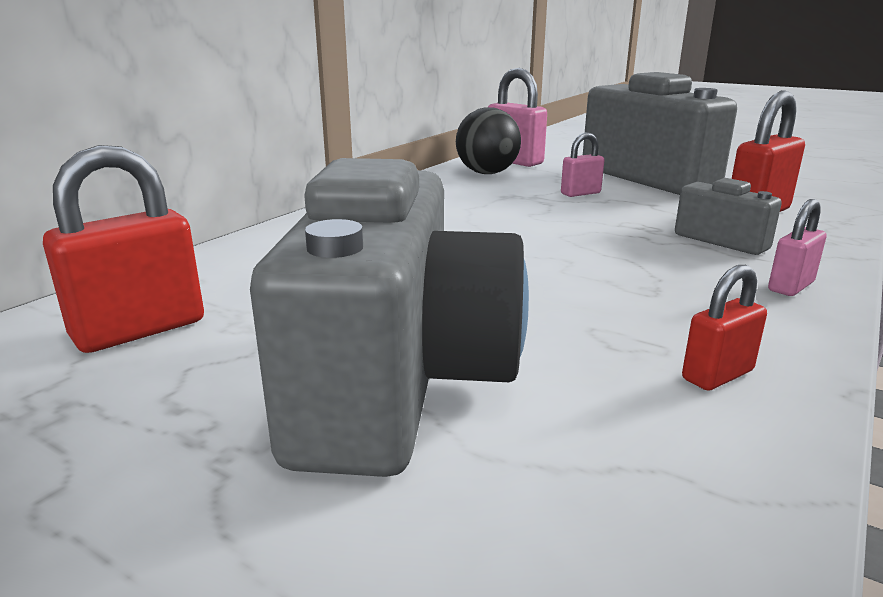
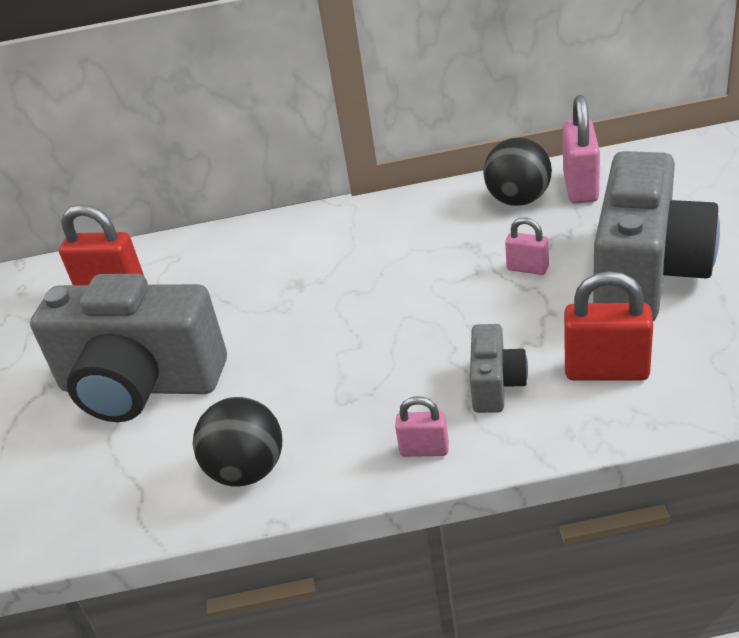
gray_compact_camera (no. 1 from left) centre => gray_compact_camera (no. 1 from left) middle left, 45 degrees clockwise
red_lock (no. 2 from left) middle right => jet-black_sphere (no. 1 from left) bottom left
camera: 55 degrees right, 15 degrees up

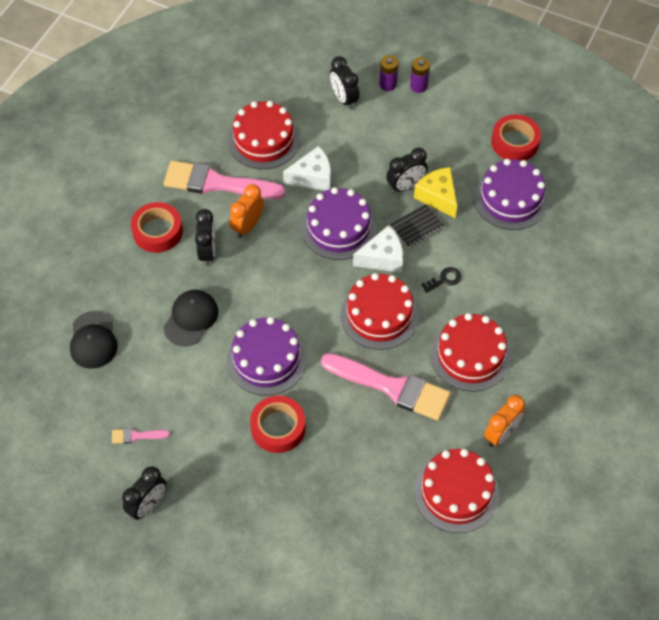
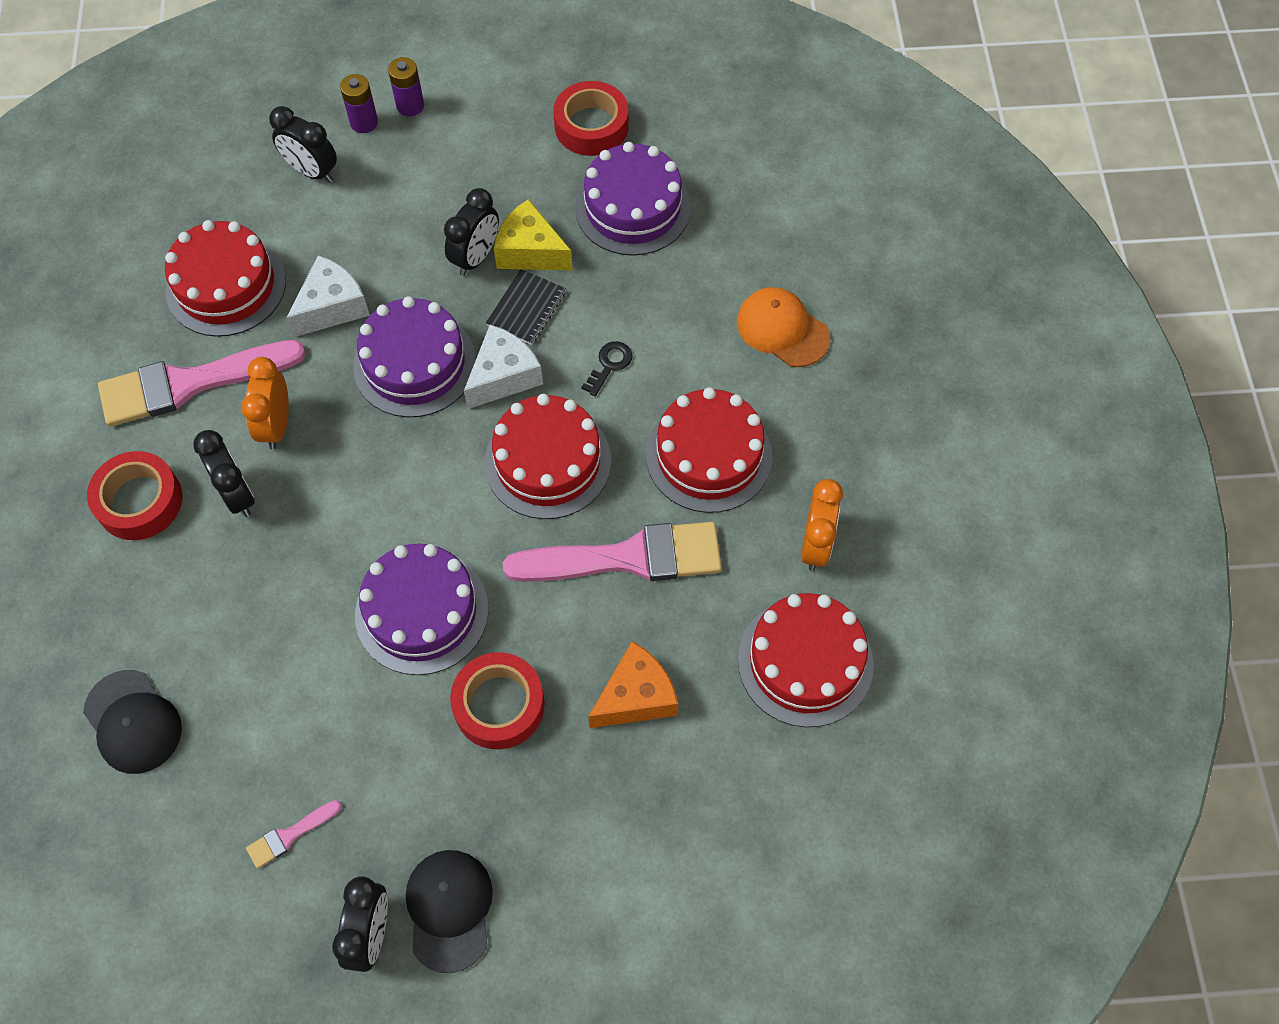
jet-black_peaked_cap (no. 2 from left) middle left => jet-black_peaked_cap (no. 2 from left) bottom centre, shifted
nothing => orange_cheese_wedge bottom centre
nothing => orange_peaked_cap top centre
camera: 30 degrees left, 5 degrees up

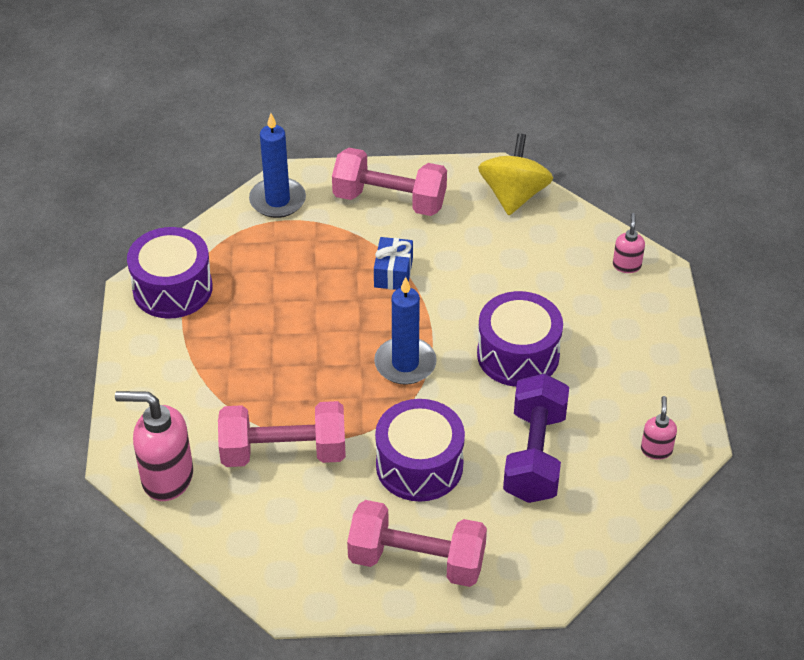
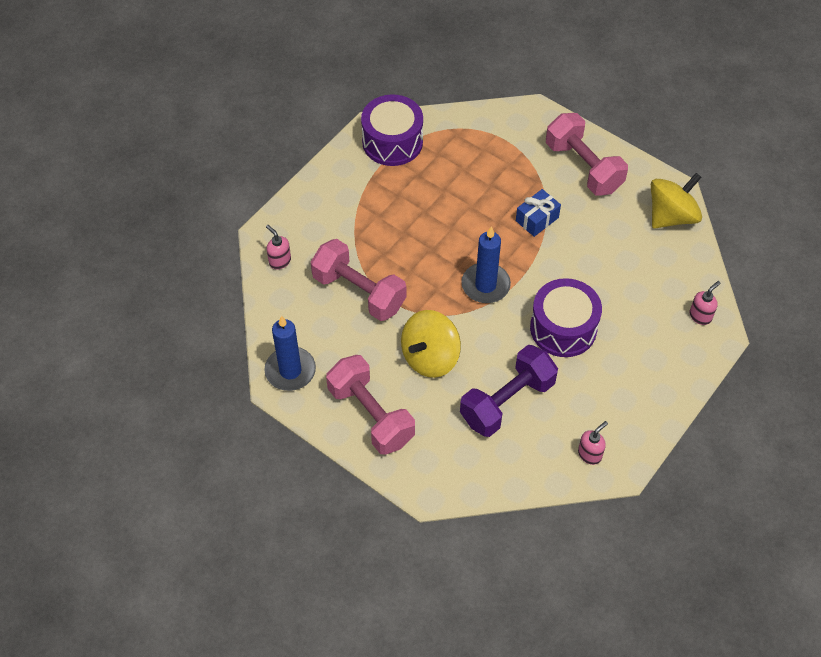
rose-pink_soap_pump (no. 1 from left) bottom left => rose-pink_soap_pump (no. 1 from left) centre, x0.51
royal_blue_pillar_candle (no. 1 from left) top centre => royal_blue_pillar_candle (no. 1 from left) centre, shifted
violet_drum (no. 2 from left) bottom centre => golden_whirligig (no. 1 from left) centre
camera: 40 degrees right, 10 degrees up

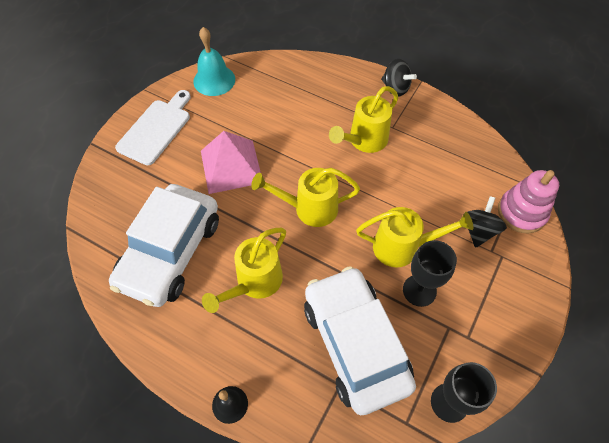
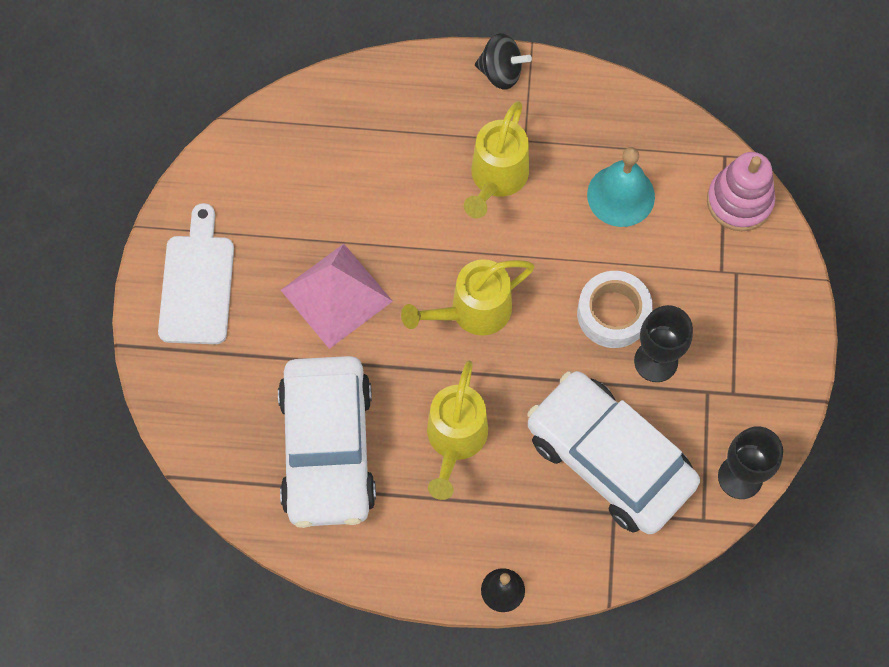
aqua_hand_bell top centre => aqua_hand_bell top right, shifted
golden_sprinkling_can (no. 4 from left) middle right => white_roll_of_tape middle right
jet-black_whirligig (no. 2 from left) middle right => nothing
camera: 25 degrees left, 10 degrees up

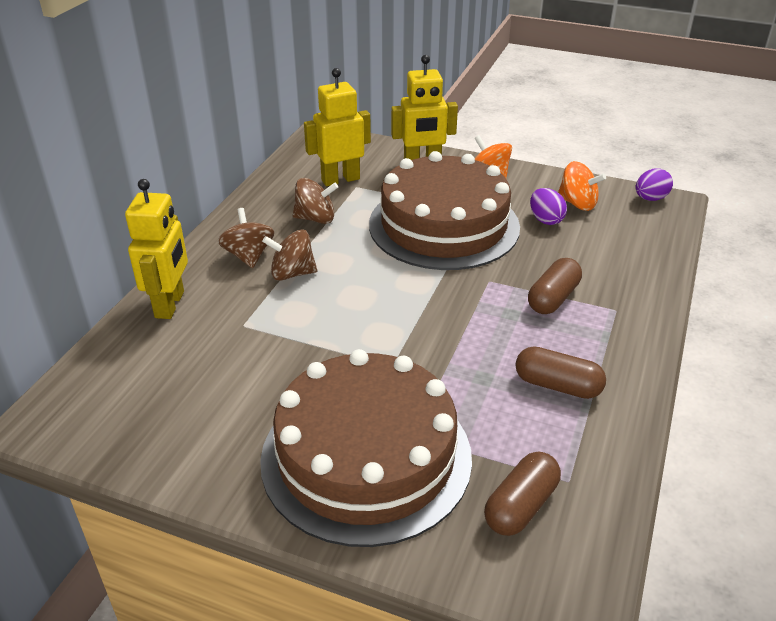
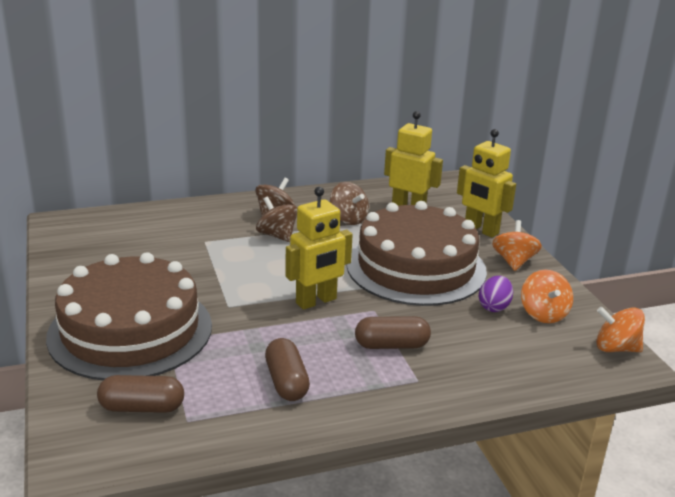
golden_robot (no. 1 from left) middle left => golden_robot (no. 1 from left) centre, shifted
violet_egg_shape (no. 2 from left) top right => orange_whirligig (no. 3 from left) middle right
camera: 50 degrees right, 10 degrees down

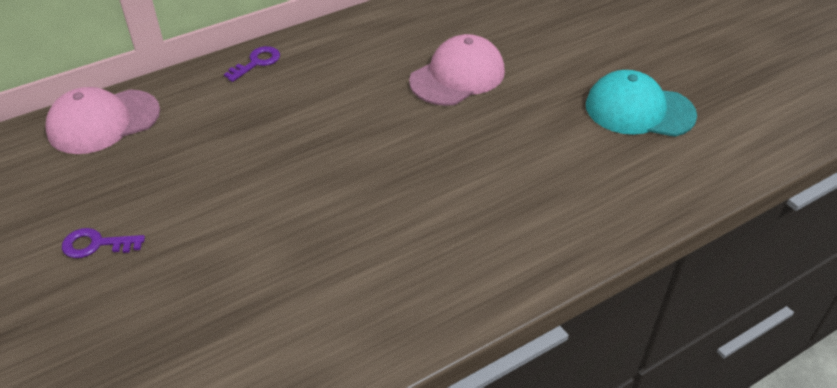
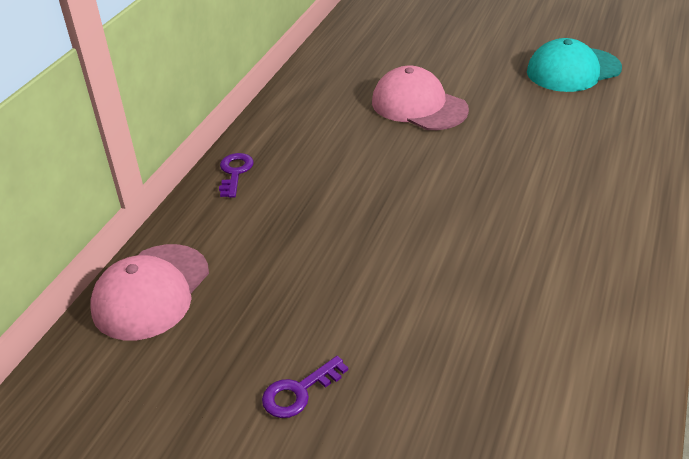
rose-pink_peaked_cap (no. 2 from left) top centre, 60 degrees counterclockwise
camera: 35 degrees left, 5 degrees down

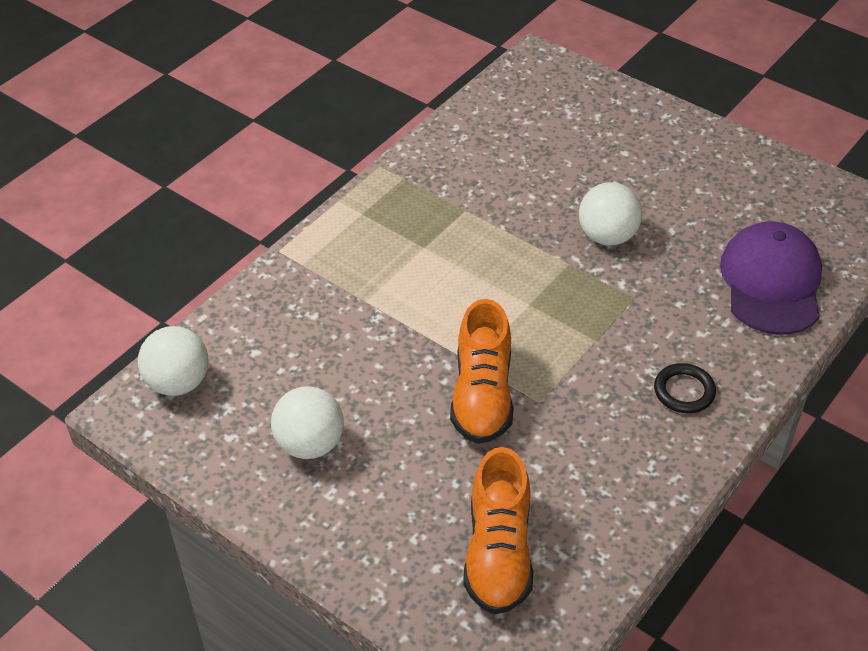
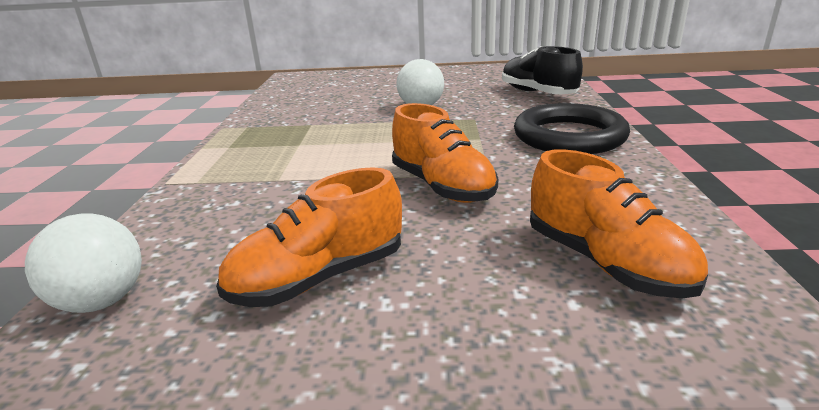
white_sphere (no. 2 from left) centre => orange_sneaker (no. 1 from left) centre
jet-black_ring middle right => jet-black_ring top right, x2.17
violet_peaked_cap middle right => jet-black_sneaker top centre
camera: 35 degrees left, 20 degrees down

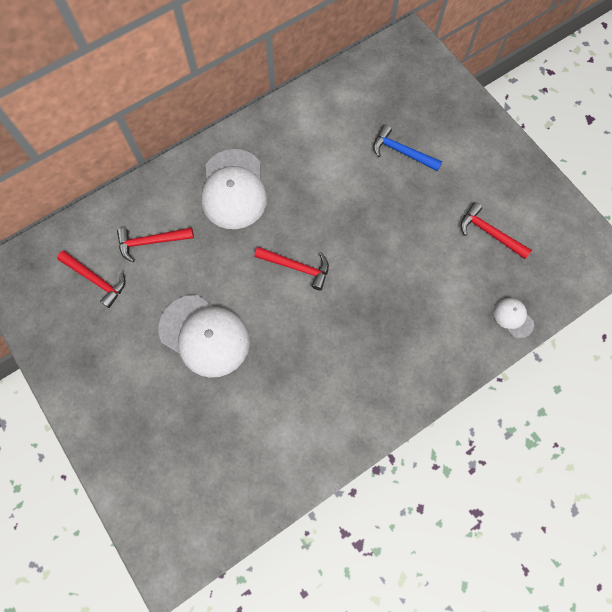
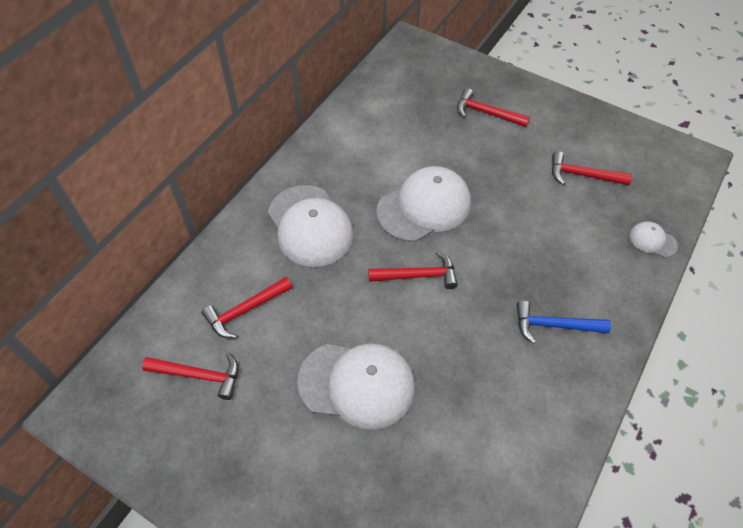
royal_blue_claw_hammer top centre => royal_blue_claw_hammer middle right, shifted
nothing => white_peaked_cap (no. 3 from left) centre
nothing => red_claw_hammer (no. 4 from left) top centre
camera: 25 degrees left, 15 degrees down

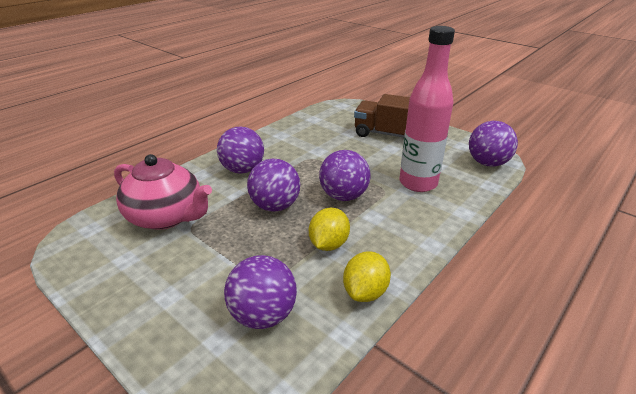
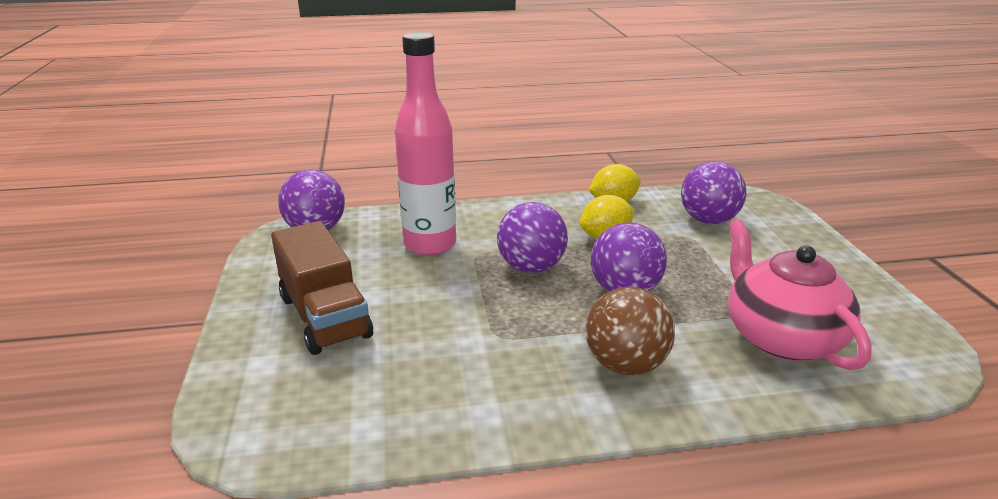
violet_sphere (no. 1 from left) centre => brown_sphere centre
camera: 140 degrees left, 5 degrees down

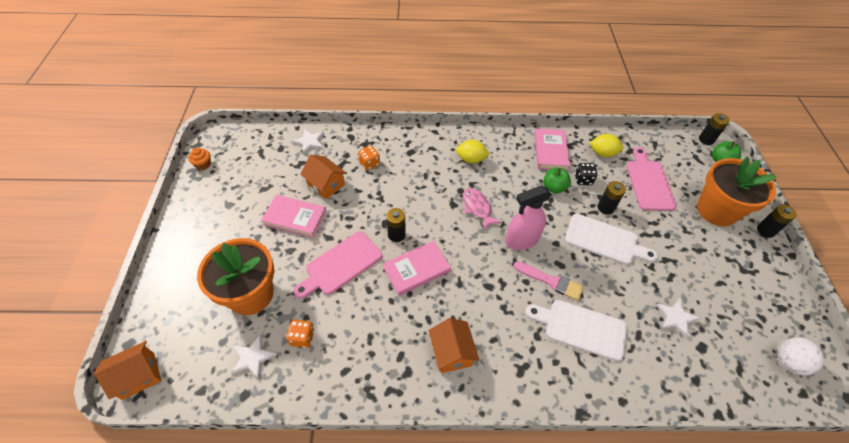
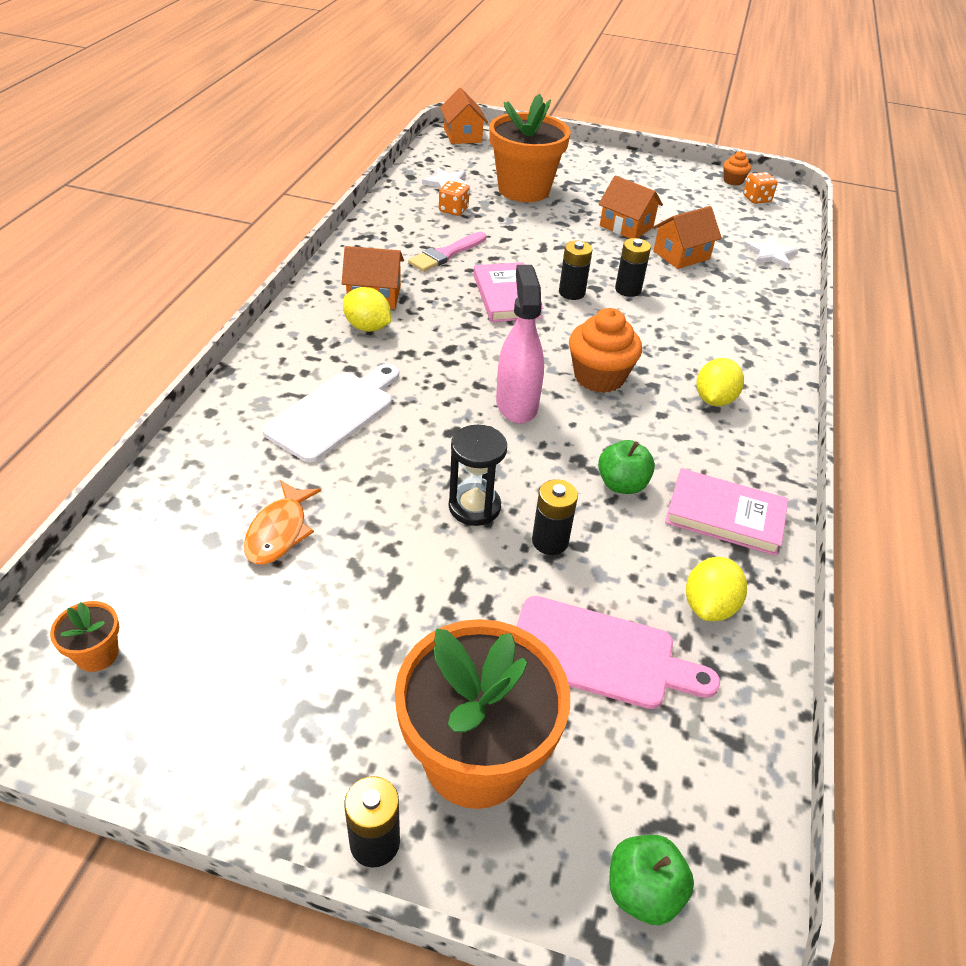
rose-pink_hardcover (no. 1 from left) centre => orange_cottage (no. 3 from left) top centre
rose-pink_bread_board (no. 1 from left) centre => nothing
orange_die (no. 2 from left) centre => orange_die (no. 2 from left) top right, shifted
rose-pink_fish_figure centre => orange_fairy_cake (no. 1 from left) centre
rose-pink_paint_brush centre => rose-pink_paint_brush top centre, shifted
white_bread_board (no. 2 from left) middle right => jet-black_sandglass centre
jet-black_die middle right => nothing
white_five-pointed_star (no. 3 from left) bottom right => orange_fish_figure middle left
jet-black_battery (no. 3 from left in the first image) top right => jet-black_battery (no. 4 from left) top centre, shifted
white_sphere bottom right => orange_potted_plant (no. 1 from left) middle left
nothing => golden_lemon (no. 1 from left) top centre
camera: 105 degrees right, 10 degrees down

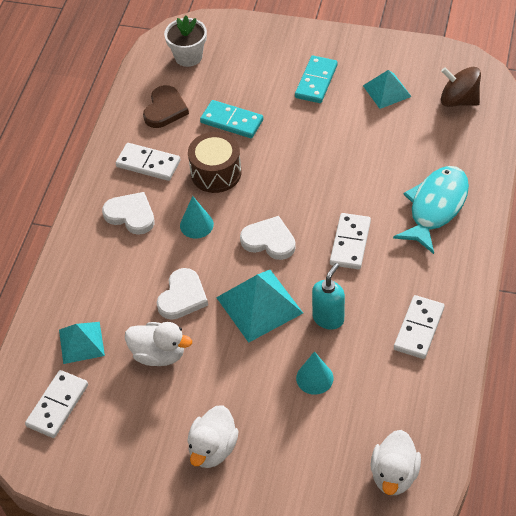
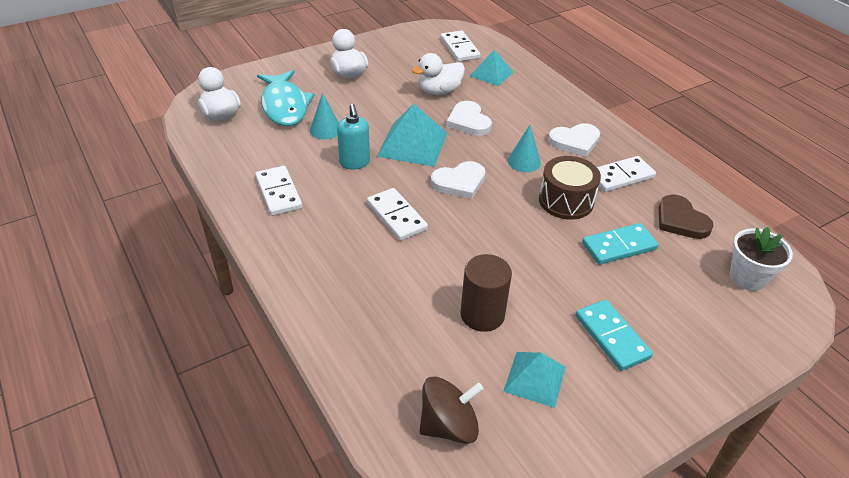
aqua_fish_figure middle right => aqua_fish_figure top centre, shifted
nothing => brown_cylinder_shape centre
camera: 130 degrees right, 10 degrees down

